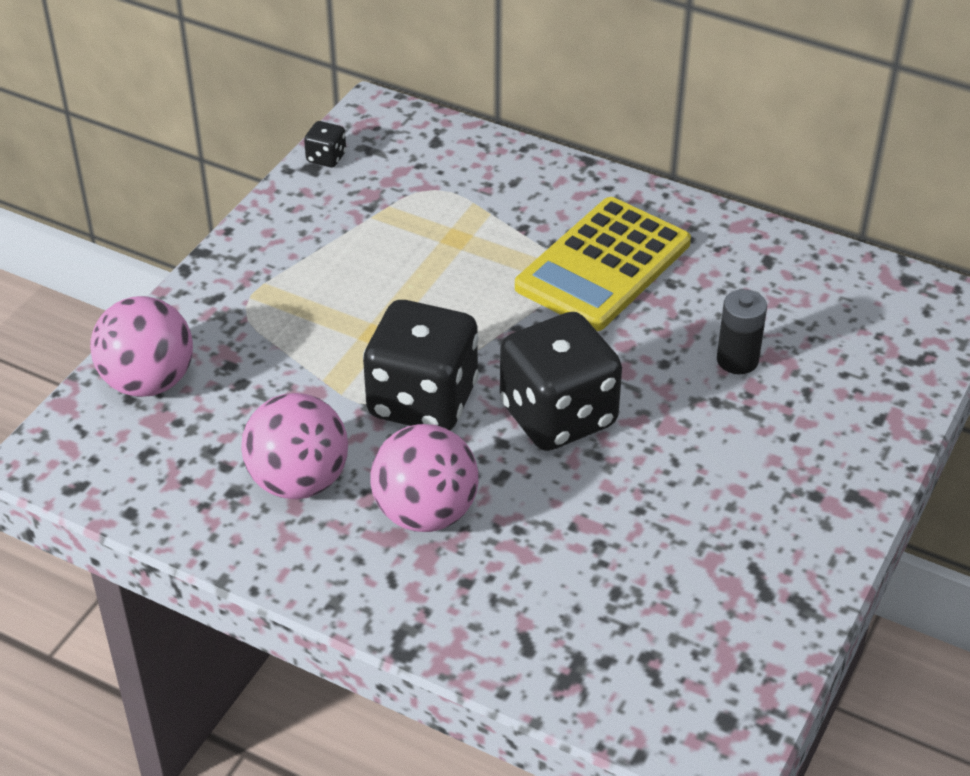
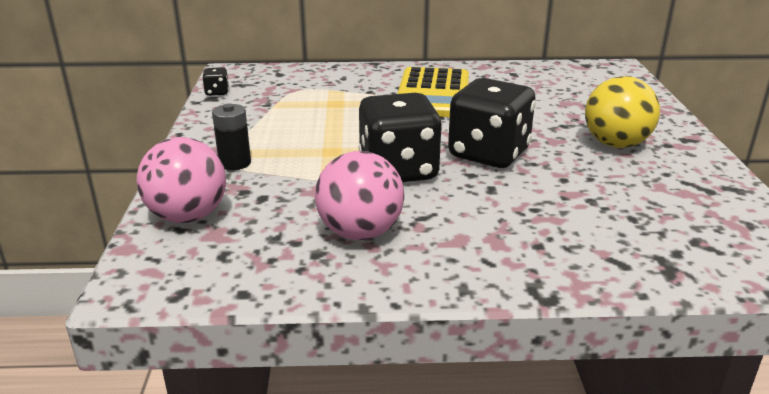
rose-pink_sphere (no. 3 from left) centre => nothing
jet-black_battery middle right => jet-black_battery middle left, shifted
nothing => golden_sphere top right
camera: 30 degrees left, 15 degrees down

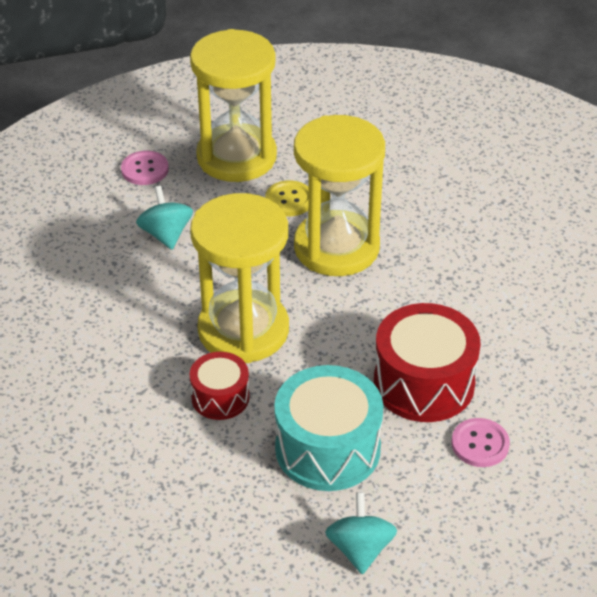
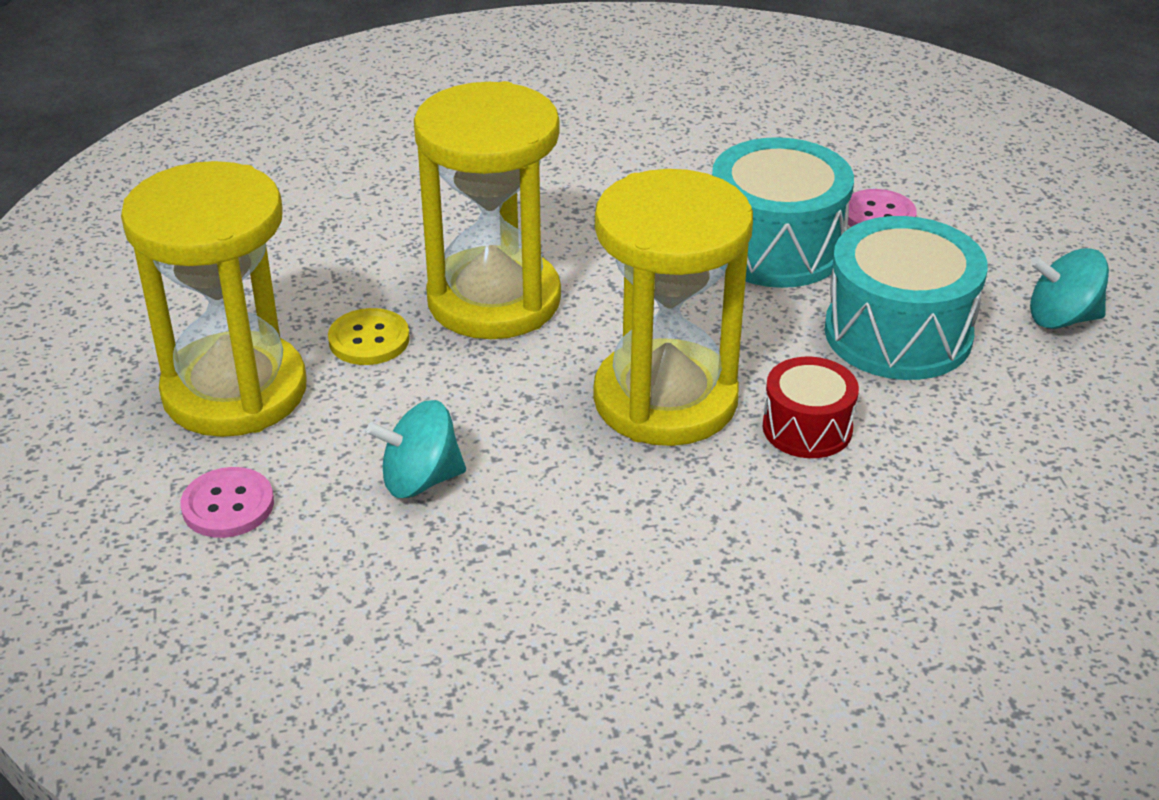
red_drum (no. 2 from left) middle right => aqua_drum (no. 1 from left) top right
camera: 85 degrees left, 5 degrees down

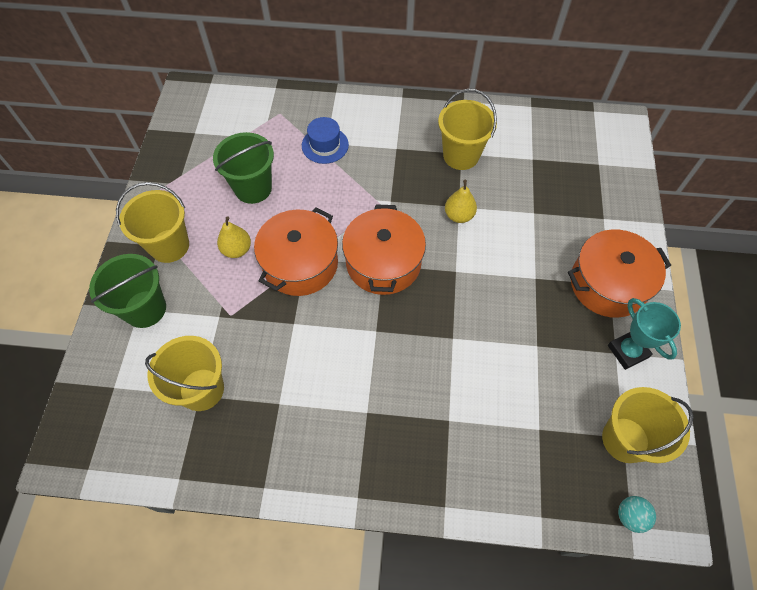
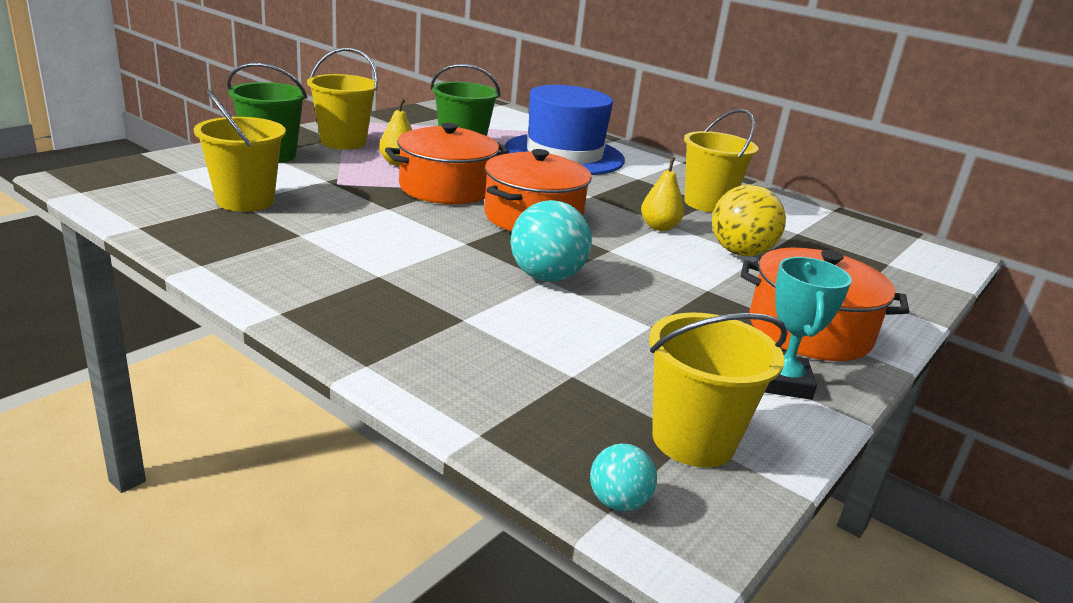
royal_blue_hat top centre, x2.15
nothing => aqua_sphere (no. 1 from left) centre
nothing => golden_sphere middle right
camera: 30 degrees right, 35 degrees down

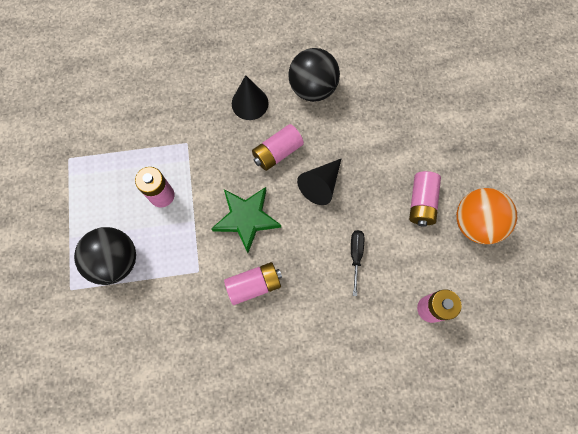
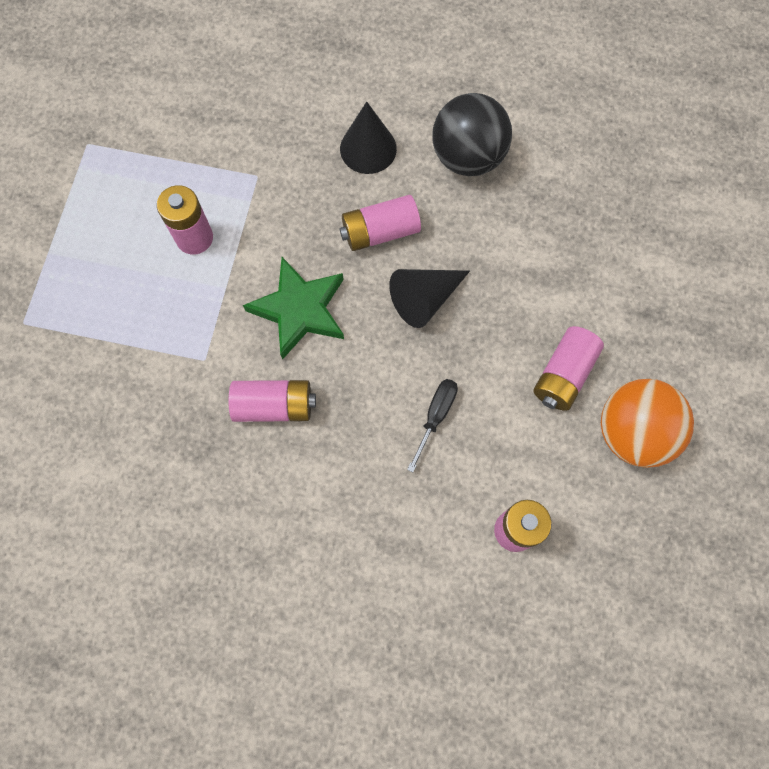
jet-black_sphere (no. 1 from left) middle left => nothing
camera: 20 degrees right, 0 degrees up

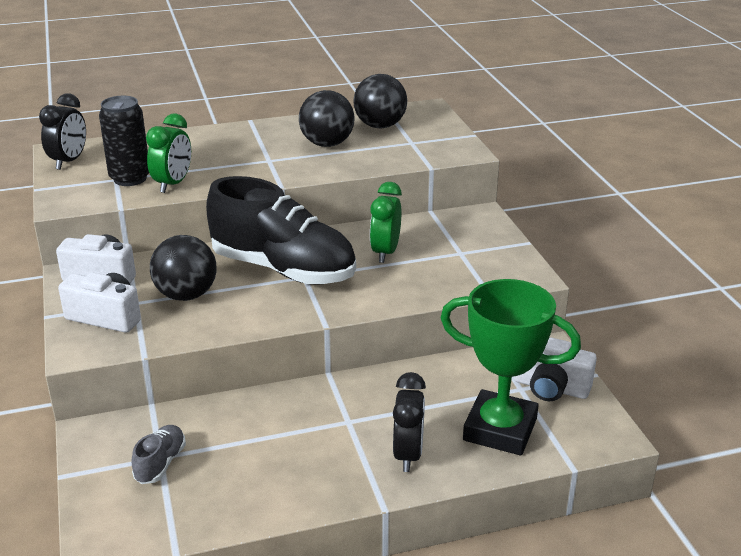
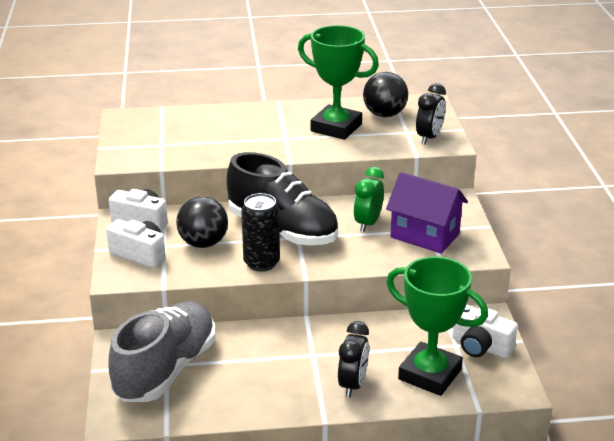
jet-black_alarm_clock (no. 1 from left in the first image) top left => jet-black_alarm_clock (no. 2 from left) top right, shifted
jet-black_tin top left => jet-black_tin centre, shifted
gray_sneaker bottom left, x2.46
emerald_alarm_clock (no. 1 from left) top left => nothing
jet-black_sphere (no. 2 from left) top centre => emerald_trophy (no. 1 from left) top centre
nothing => violet_cottage middle right
camera: 10 degrees right, 0 degrees up

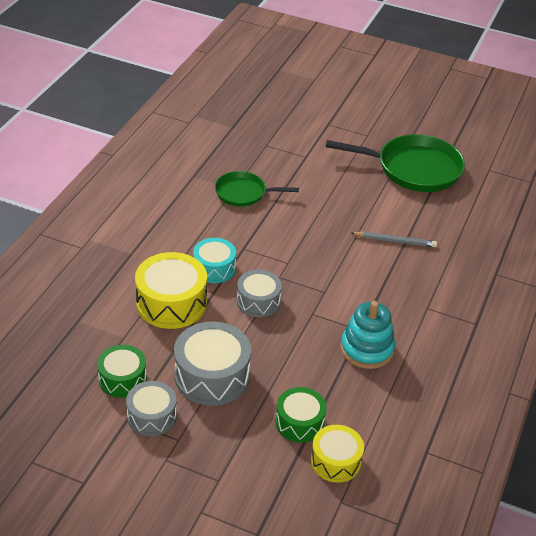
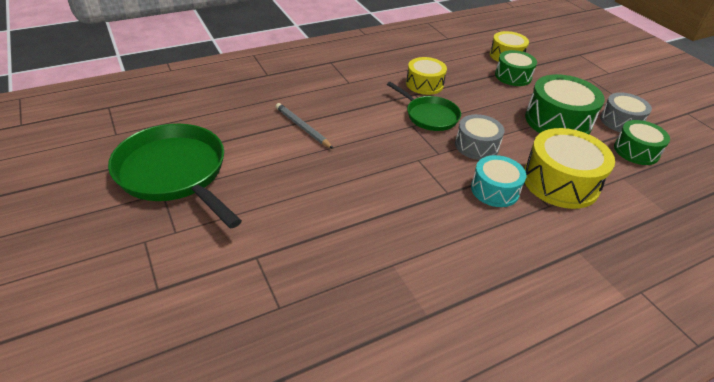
gray_drum (no. 2 from left) bottom centre => emerald_drum (no. 2 from left) top right
emerald_skillet (no. 1 from left in the first image) centre => emerald_skillet (no. 2 from left) top centre, shifted
aqua_stacking_toy middle right => golden_drum (no. 1 from left) top centre
camera: 140 degrees left, 0 degrees up

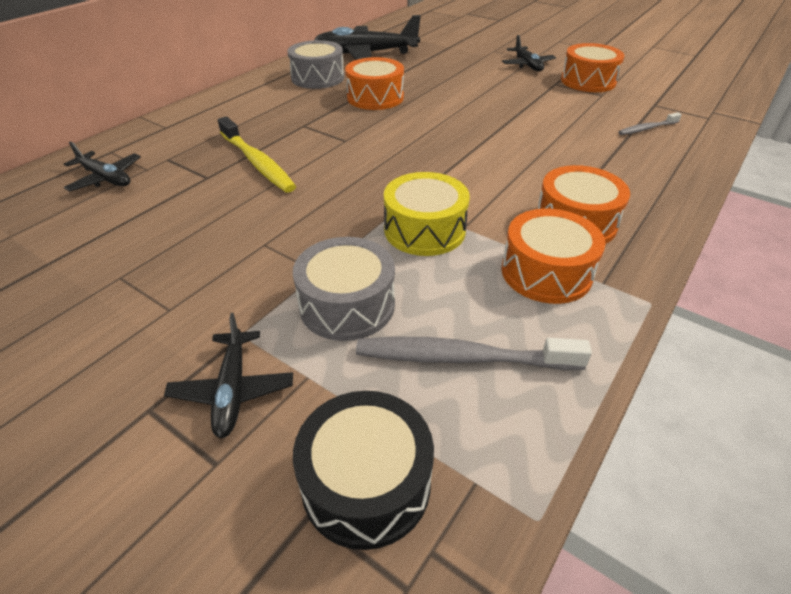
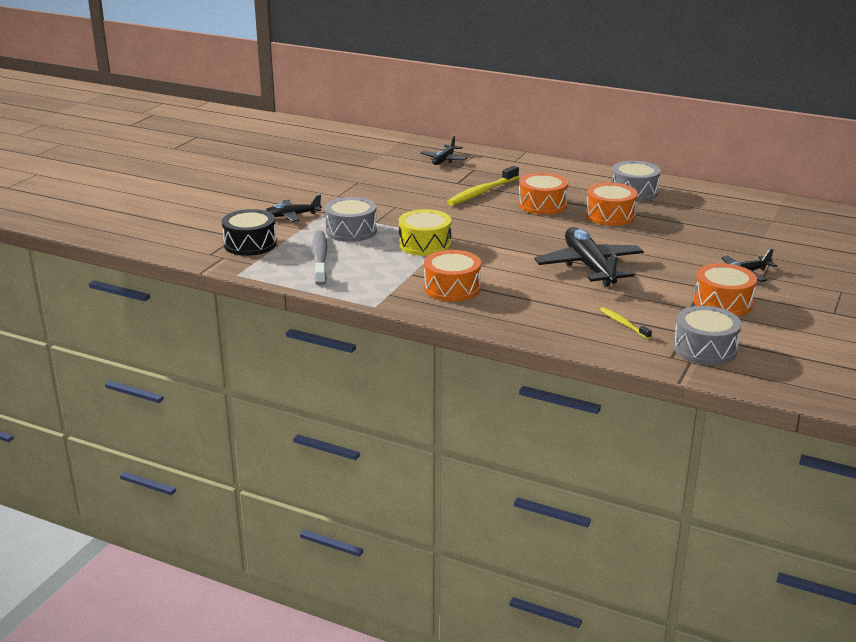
jet-black_aeroplane (no. 3 from left) top centre => jet-black_aeroplane (no. 3 from left) middle right, shifted
orange_drum (no. 2 from left) middle right => orange_drum (no. 2 from left) top centre, shifted
gray_tooth_brush (no. 2 from left) top right => golden_tooth_brush (no. 2 from left) middle right
nothing => gray_drum (no. 3 from left) middle right
camera: 80 degrees right, 15 degrees down

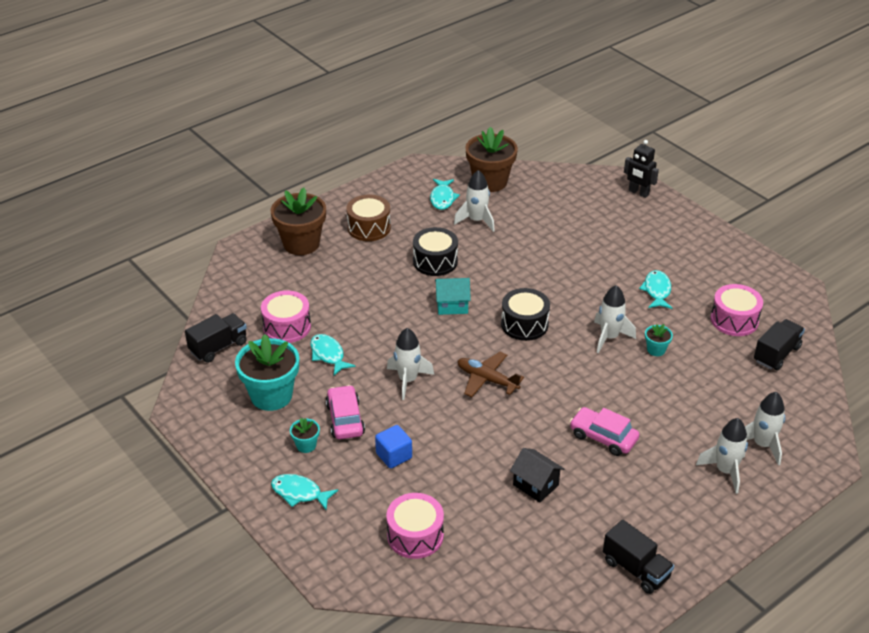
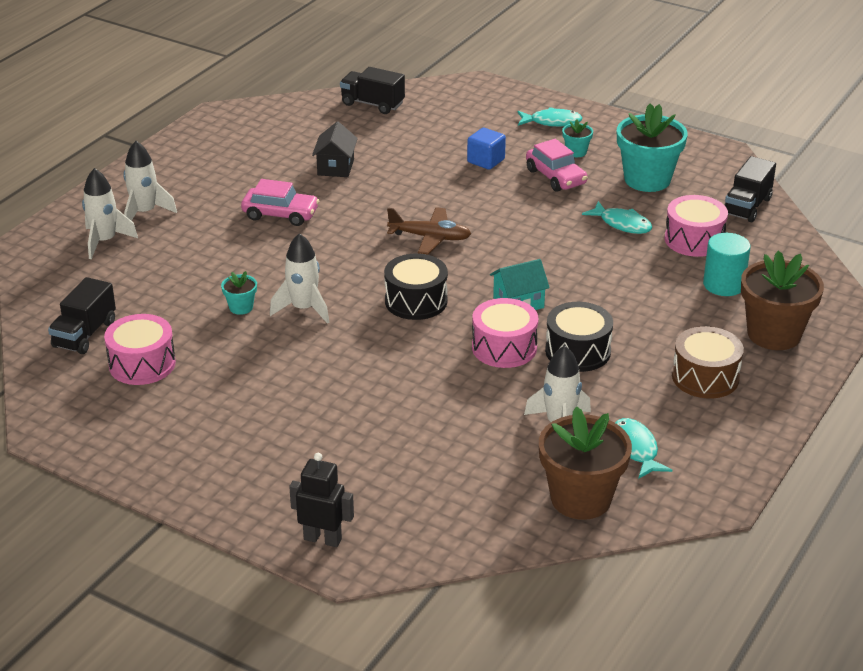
rose-pink_drum (no. 2 from left) bottom centre => rose-pink_drum (no. 2 from left) centre, shifted
white_spaceship (no. 1 from left) centre => nothing
jet-black_cottage bottom centre => jet-black_cottage top centre, 75 degrees clockwise
jet-black_lorry (no. 2 from left) bottom right => jet-black_lorry (no. 2 from left) top centre, shifted
aqua_fish_figure (no. 4 from left) middle right => nothing
nothing => aqua_cylinder_shape middle right
camera: 160 degrees right, 5 degrees down

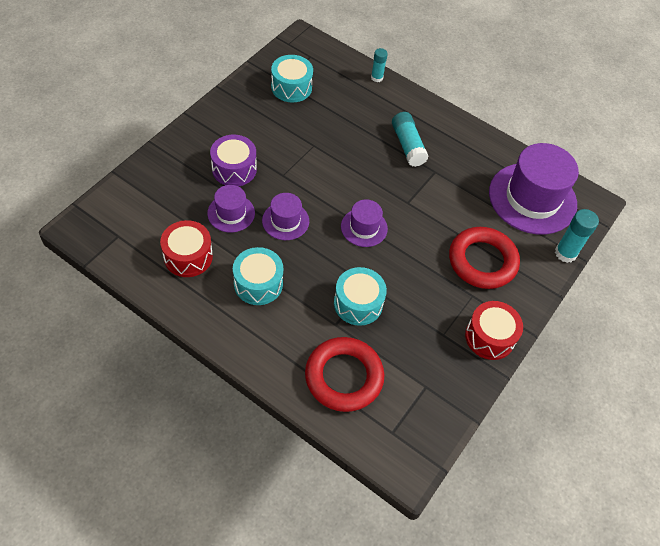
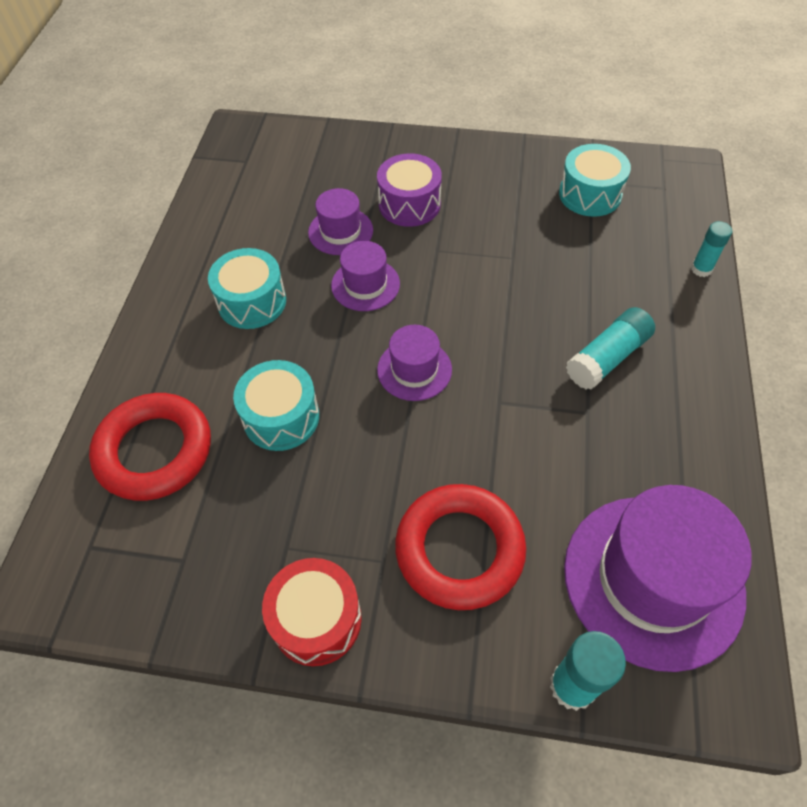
red_drum (no. 1 from left) middle left => nothing
camera: 70 degrees right, 0 degrees up

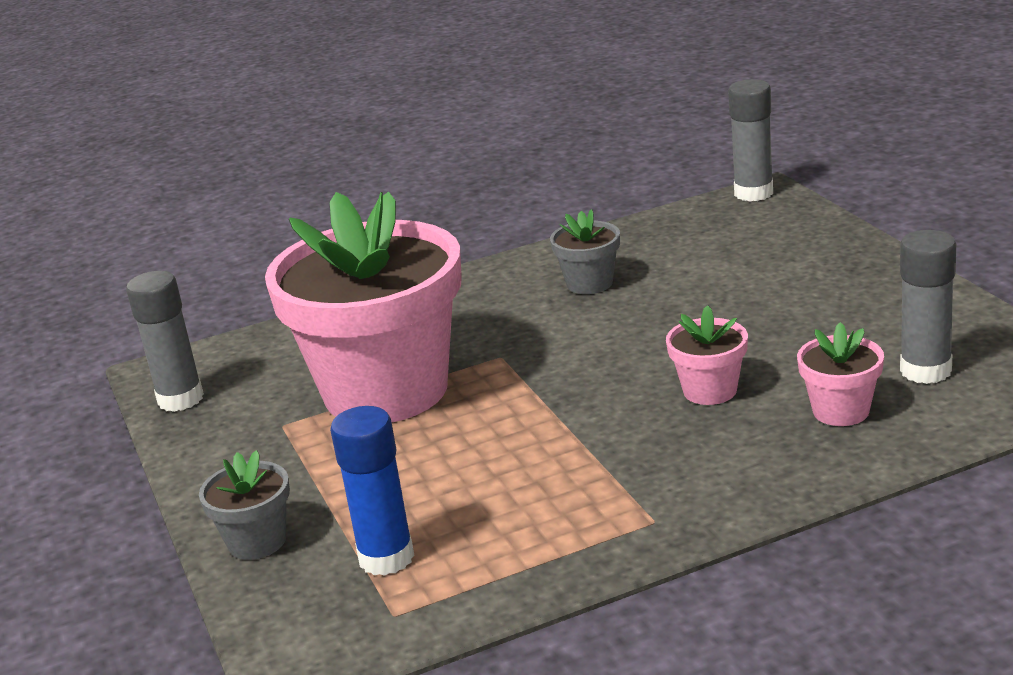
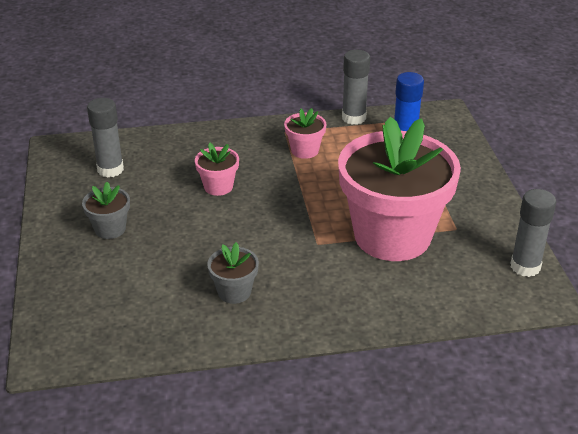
gray_potted_plant (no. 1 from left) bottom left => gray_potted_plant (no. 1 from left) middle left, shifted
gray_glue_stick (no. 2 from left) top right => gray_glue_stick (no. 2 from left) top centre, shifted
rose-pink_potted_plant (no. 3 from left in the first image) middle right => rose-pink_potted_plant (no. 2 from left) top centre, shifted
camera: 170 degrees left, 10 degrees up

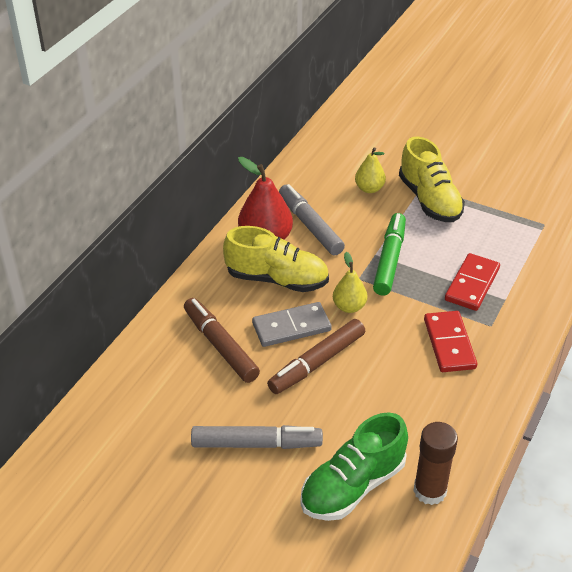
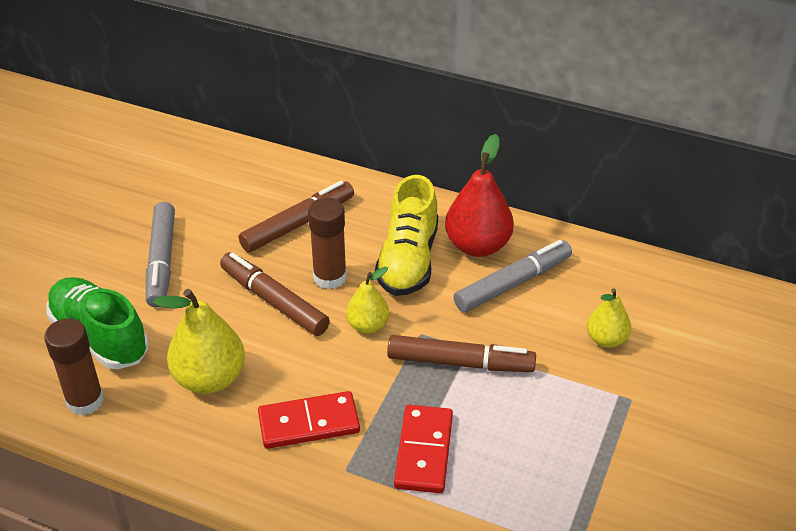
gray_domino centre => brown_glue_stick (no. 2 from left) centre
emerald_marker middle right => brown_marker (no. 3 from left) centre
golden_sneaker (no. 2 from left) top right => nothing
red_domino (no. 2 from left) middle right => red_domino (no. 2 from left) bottom centre, 75 degrees clockwise
nothing => golden_pear (no. 1 from left) middle left
camera: 85 degrees right, 0 degrees up

